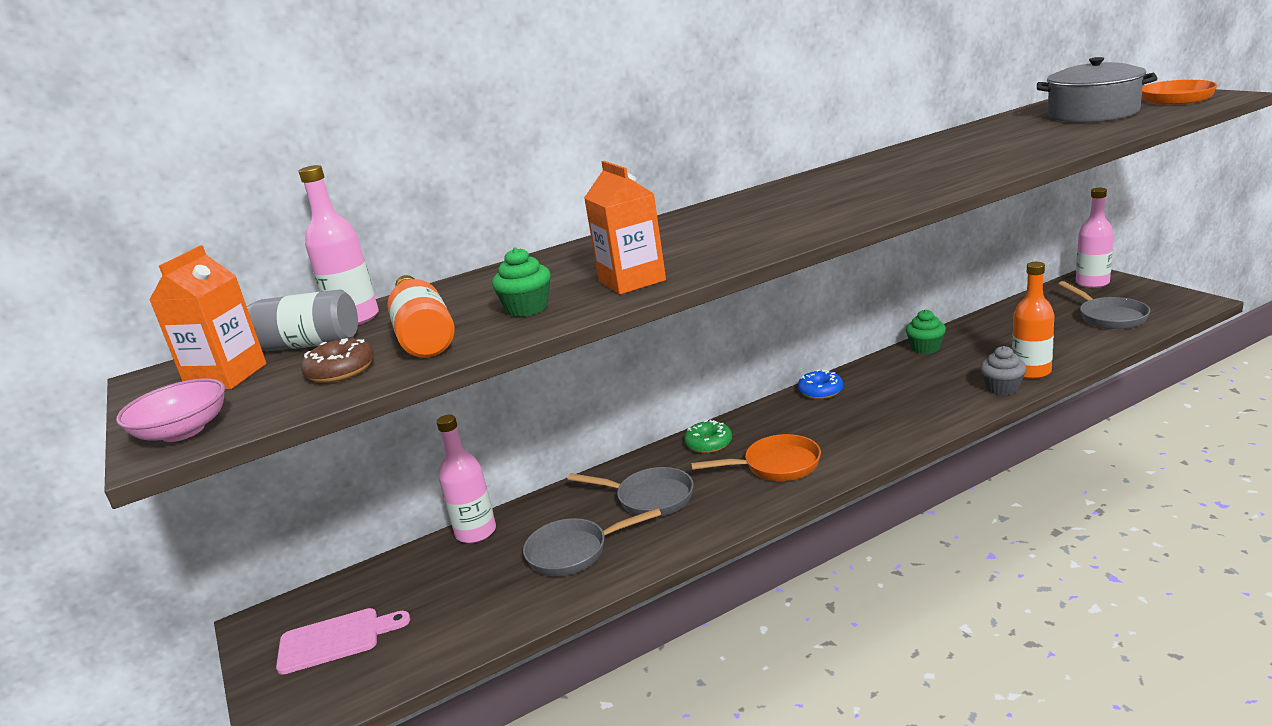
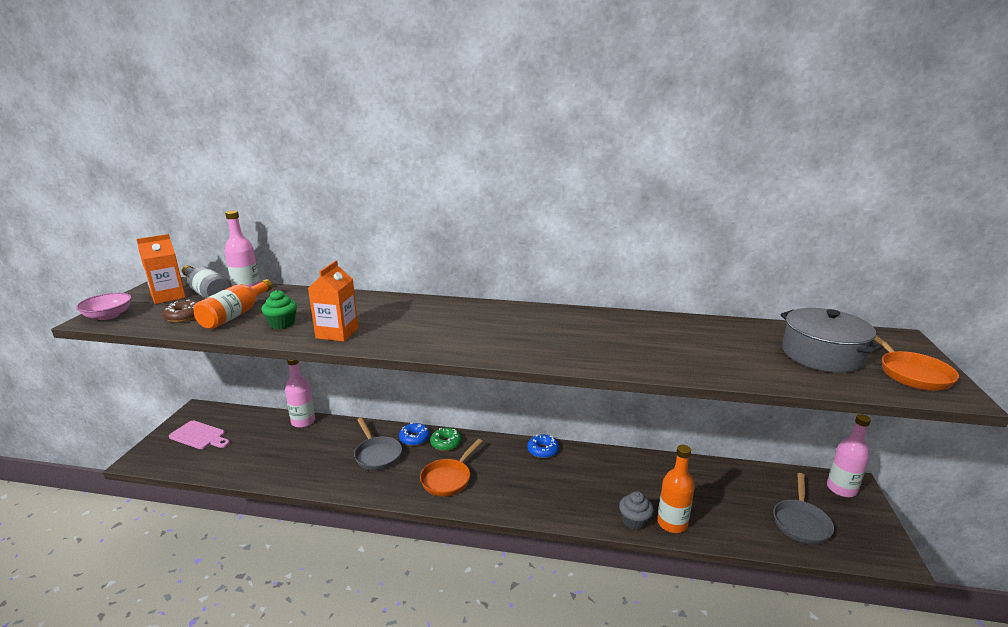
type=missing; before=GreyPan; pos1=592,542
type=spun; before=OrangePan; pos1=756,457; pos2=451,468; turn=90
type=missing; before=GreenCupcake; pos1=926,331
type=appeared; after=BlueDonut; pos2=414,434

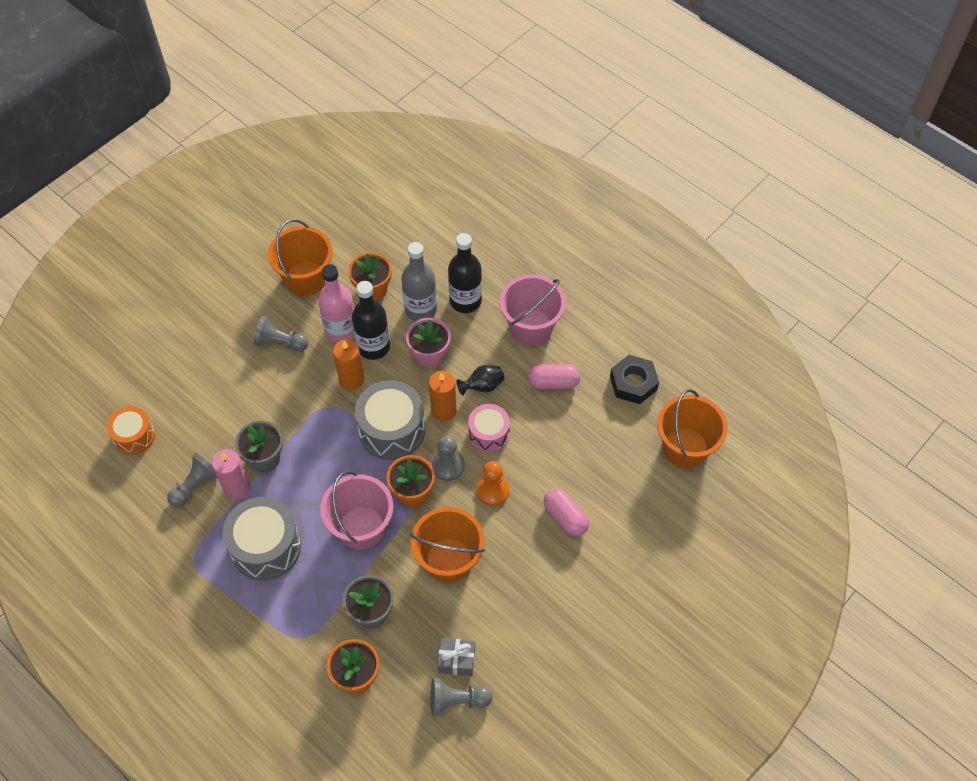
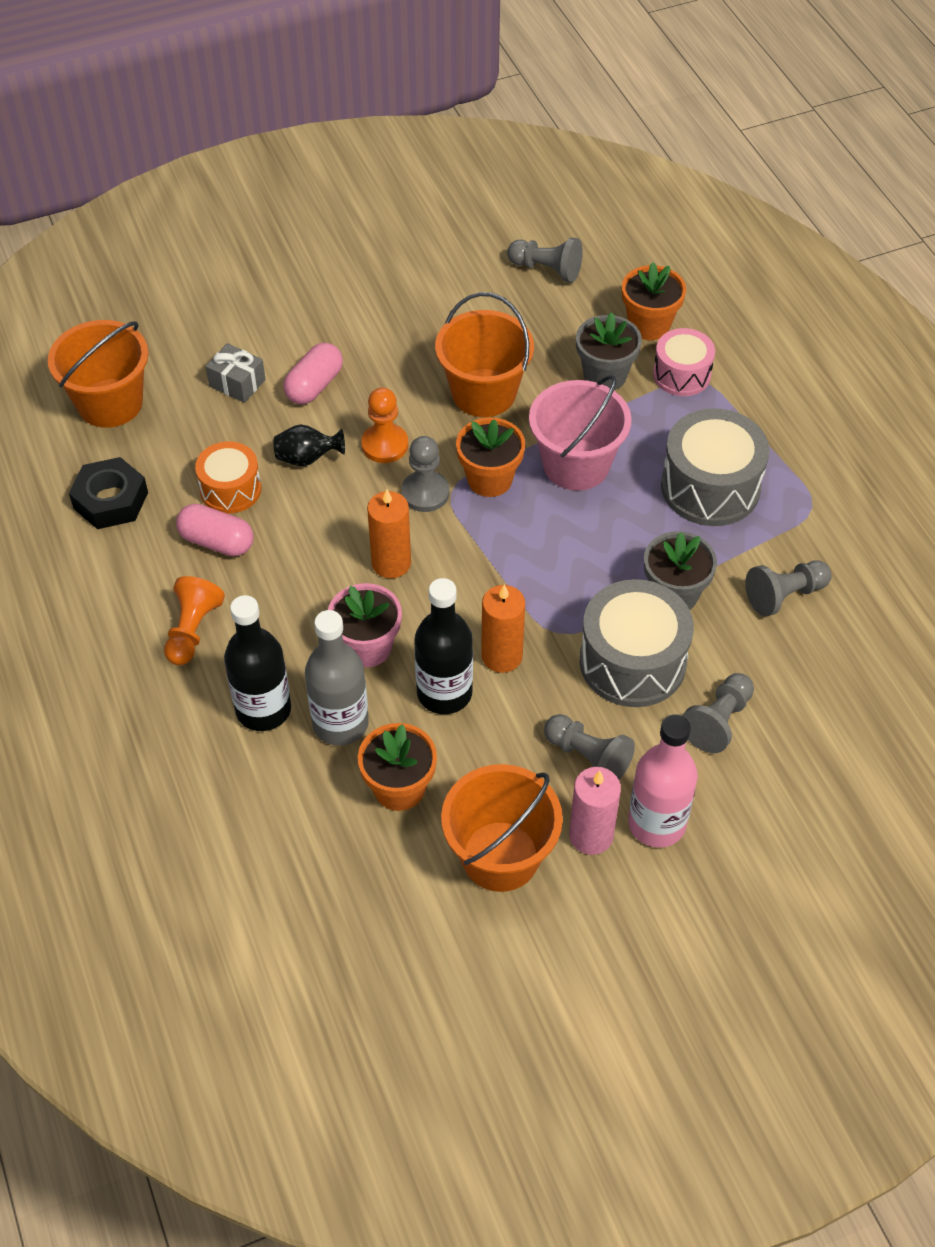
type=relocated; before=OrangeDrum; pos1=131,430; pos2=228,477
type=relocated; before=PinkCandle; pos1=231,474; pos2=595,811
type=relocated; before=PinkBottle; pos1=336,303; pos2=663,781
type=relocated; before=GreyDrum; pos1=390,420; pos2=637,643
type=relocated; before=GreyGift; pos1=456,657; pos2=236,373
type=relocated; before=BlackVase; pos1=480,380; pos2=309,445
type=relocated; before=PinkDrum; pos1=489,428; pos2=684,362
type=exchanged; before=PinkBucket; after=OrangePawn; pos1=533,310; pos2=194,620
type=spun; before=PinkCapsule; pos1=566,512; pos2=313,373; turn=45
type=appeared; after=GreyPawn; pos2=718,713

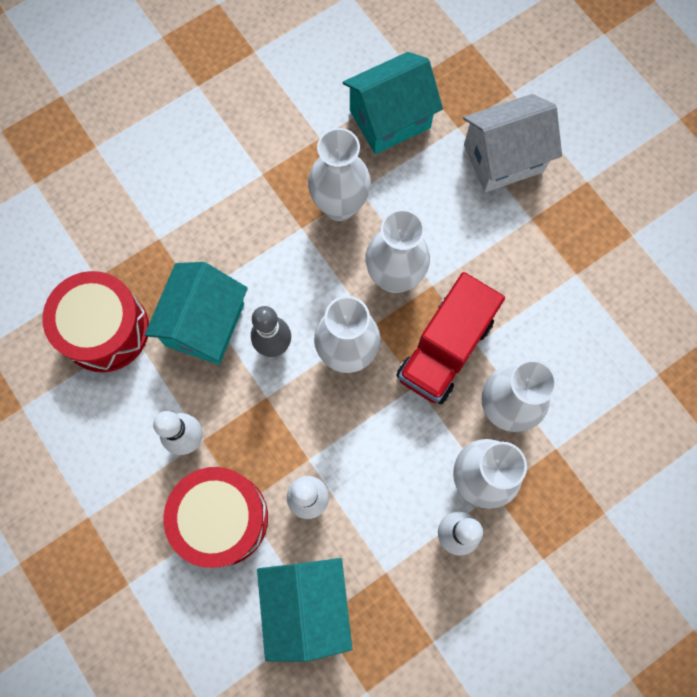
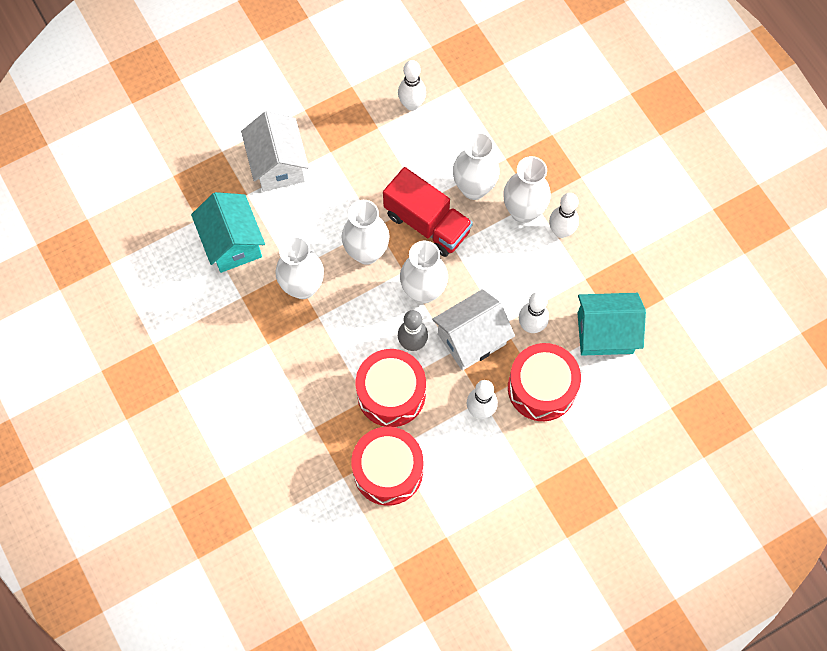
type=exchanged; before=TurquoiseHouse; after=RedDrum; pos1=196,313; pos2=391,388
type=appeared; after=WhiteBowlingPin; pos2=412,85
type=appeared; after=WhiteHouse; pos2=473,330

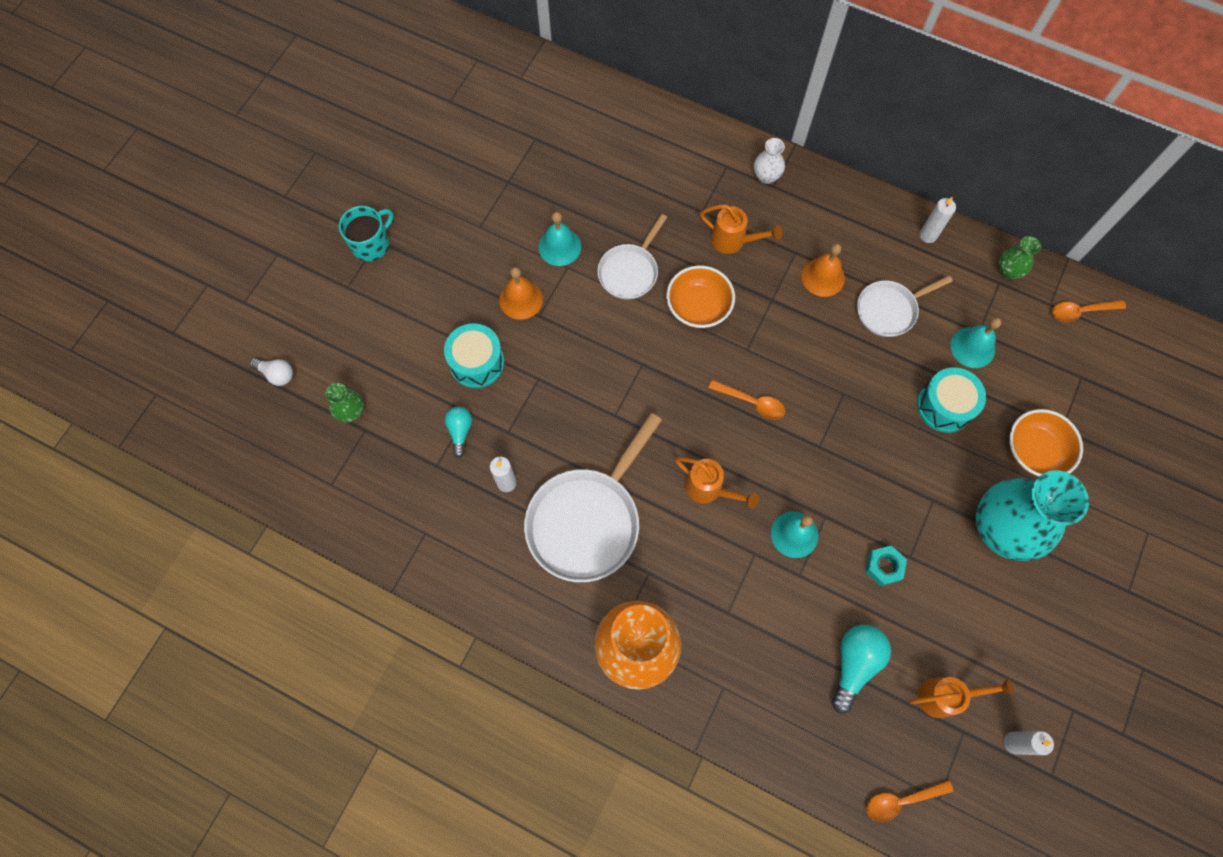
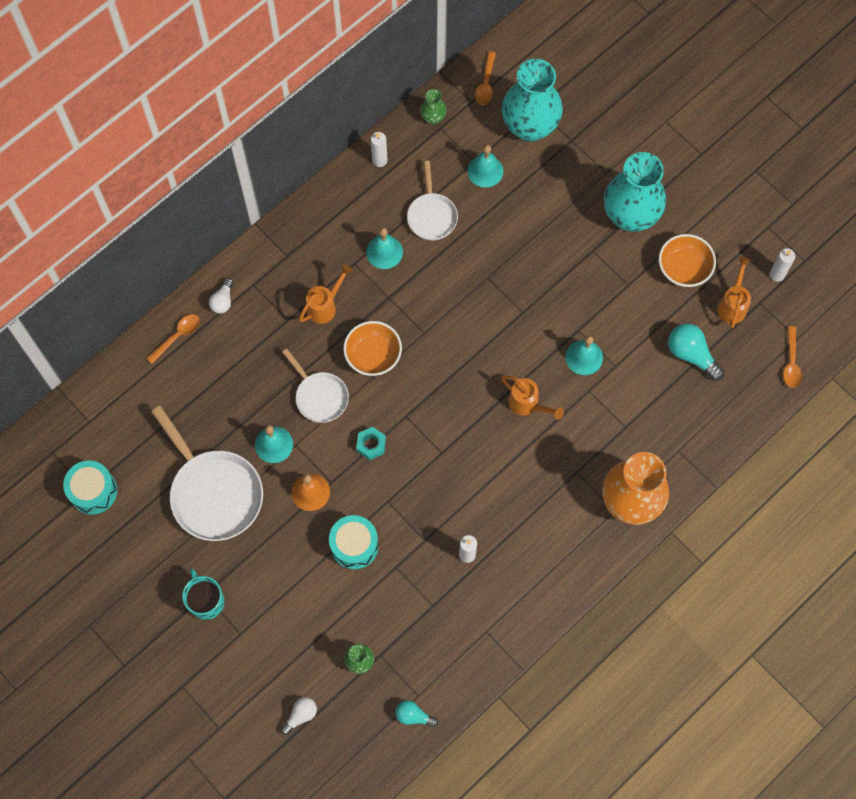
type=relocated; before=TurquoiseLightBulb; pos1=458,432; pos2=416,713
type=relocated; before=WhitePan; pos1=593,497; pos2=207,473
type=spun; before=OrangeWateringCan; pos1=717,483; pos2=532,397; turn=75
type=relocated; before=OrangeSpoon; pos1=746,399; pos2=173,339
type=missing; before=WhiteVase; pos1=769,161
type=colour; before=OrangeBell; after=TurquoiseBell; pos1=823,270; pos2=384,248
type=relocated; before=TurquoiseNut; pos1=886,565; pos2=371,443
type=relocated; before=TurquoiseDrum; pos1=951,400; pos2=90,487
type=relocated; before=OrangeBowl; pos1=1046,442; pos2=687,260
type=appeared; after=WhiteLightBulb; pos2=221,296
type=appeared; after=TurquoiseVase; pos2=532,100

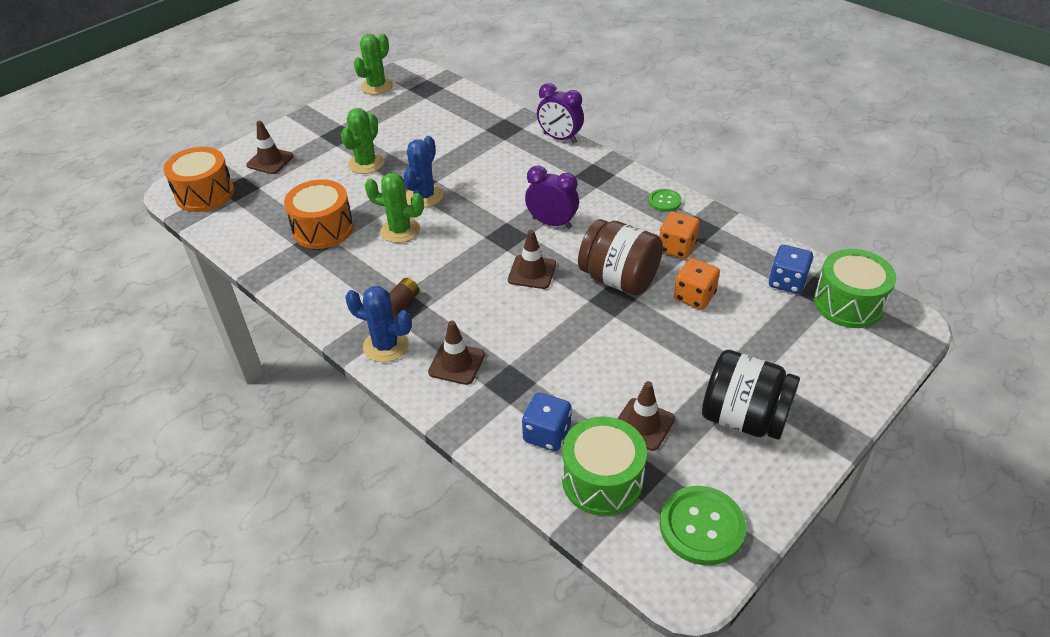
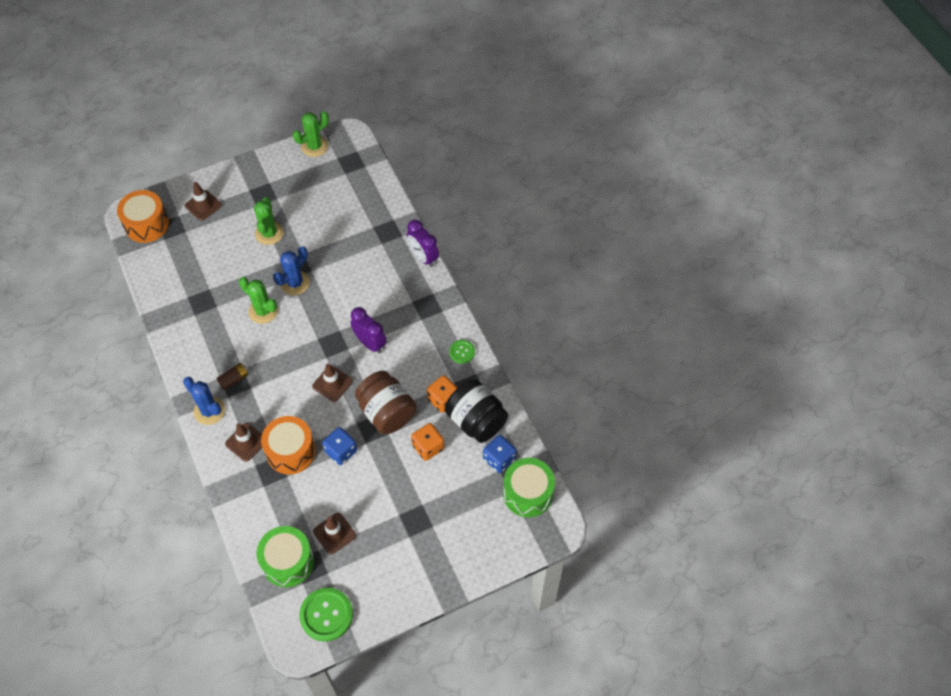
type=relocated; before=OrangeDrum; pos1=319,214; pos2=288,445
type=spun; before=GreenCactus; pos1=362,141; pos2=269,221; turn=-45
type=relocated; before=BlueDice; pos1=546,422; pos2=339,446
type=relocated; before=BlackJar; pos1=751,395; pos2=476,411

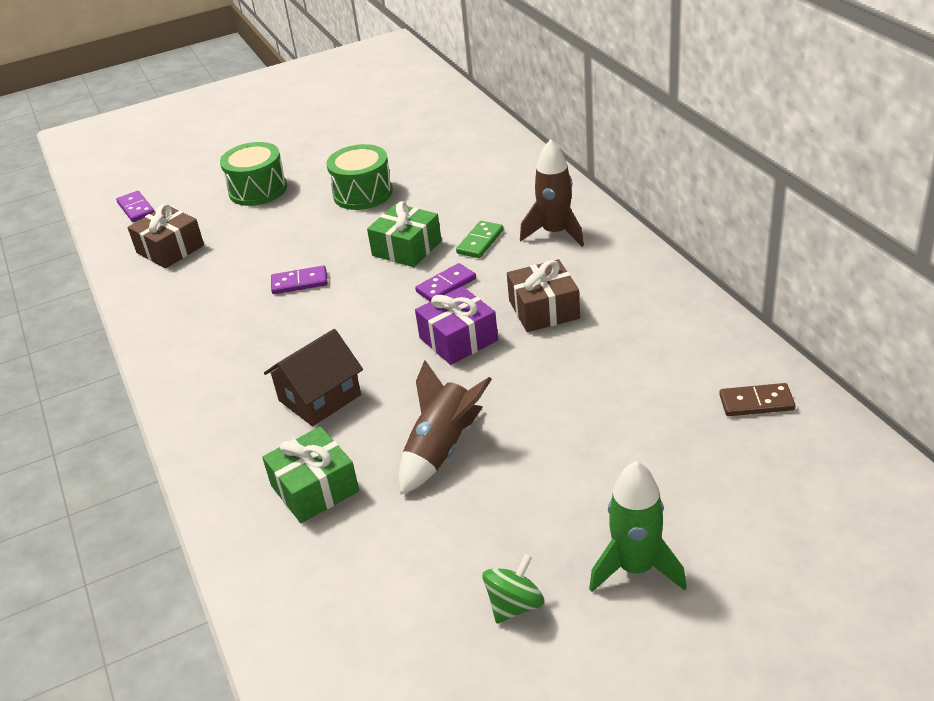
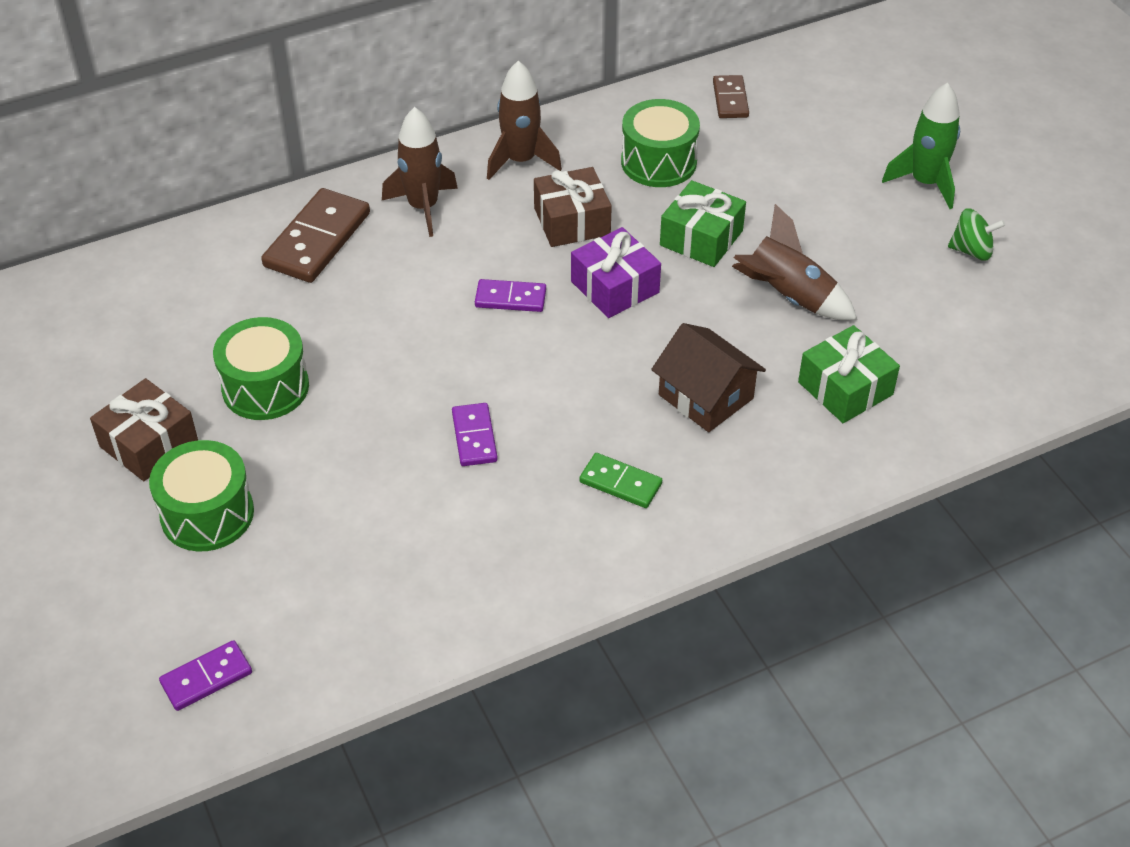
type=relocated; before=BrownGift; pos1=166,236; pos2=144,429
type=relocated; before=GreenGift; pos1=404,234; pos2=703,223
type=spun; before=PurpleDomino; pos1=445,282; pos2=510,295; turn=-45
type=relocated; before=GreenDomino; pos1=480,239; pos2=620,480
type=spun; before=GreenSpinningTop; pos1=513,588; pos2=976,234; turn=150
type=appeared; after=BrownDomino; pos2=315,235
type=appeared; after=BrownRocket; pos2=524,120
type=appeared; after=GreenDrum; pos2=660,143

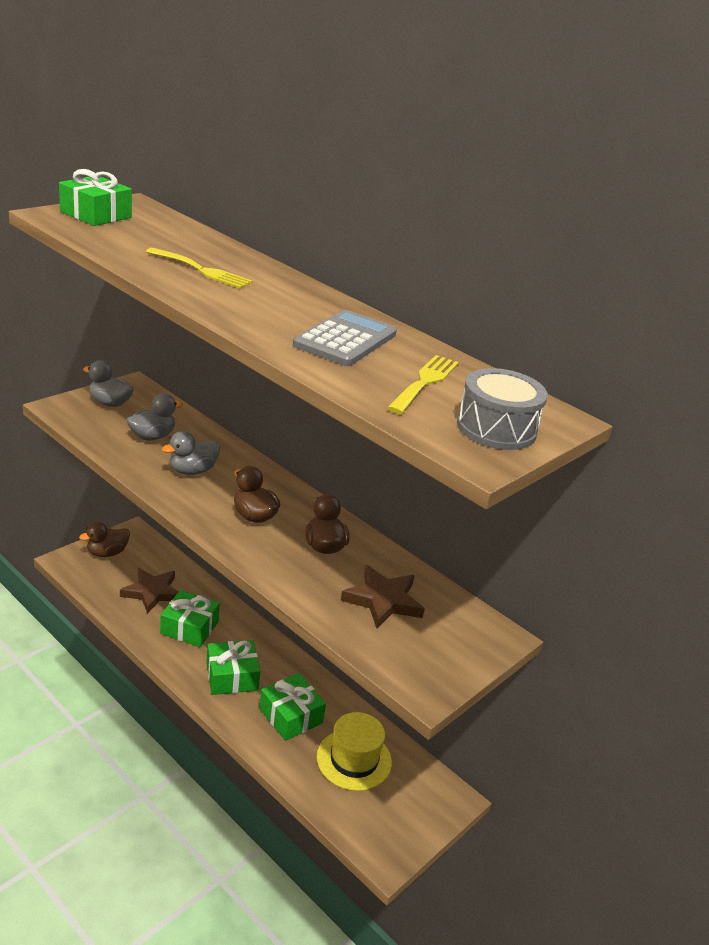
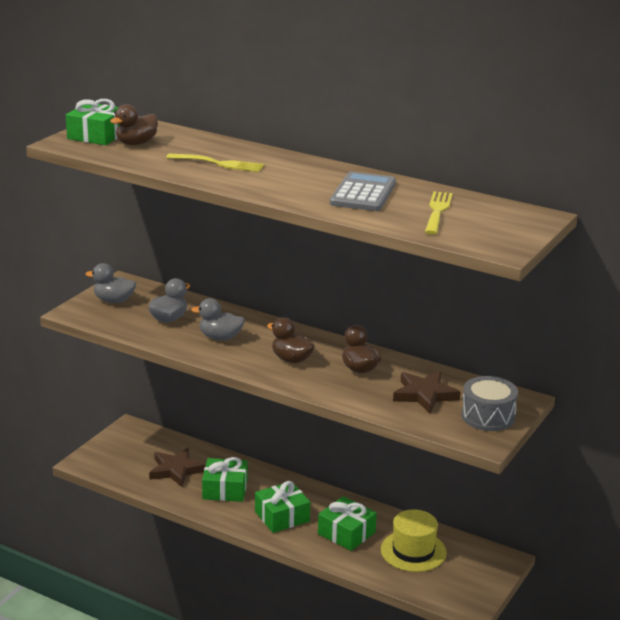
type=relocated; before=BrownDuck; pos1=104,539; pos2=134,124
type=spun; before=GreyDuck; pos1=191,453; pos2=218,319; turn=60
type=relocated; before=GreyDrum; pos1=502,409; pos2=489,403

